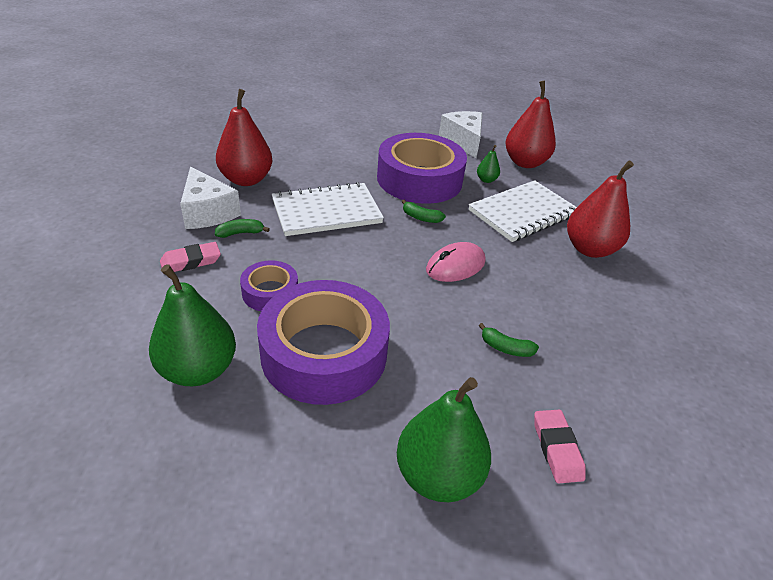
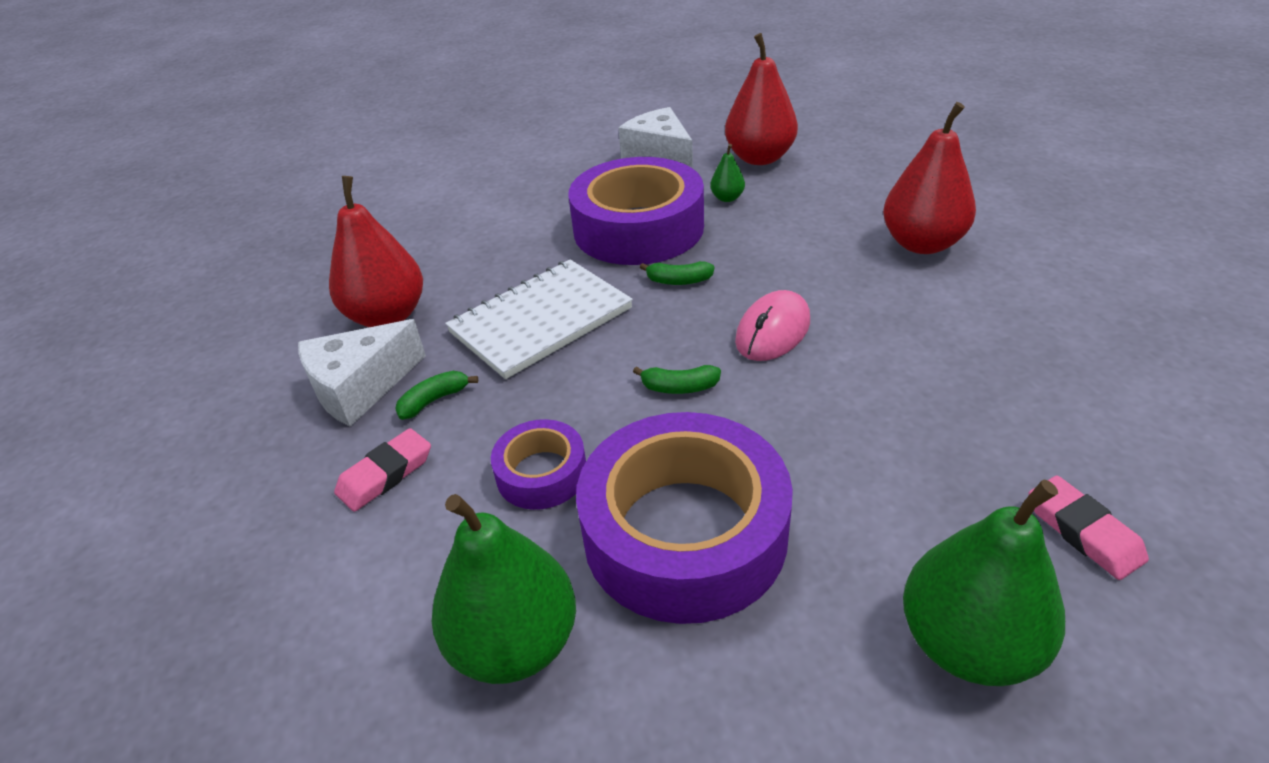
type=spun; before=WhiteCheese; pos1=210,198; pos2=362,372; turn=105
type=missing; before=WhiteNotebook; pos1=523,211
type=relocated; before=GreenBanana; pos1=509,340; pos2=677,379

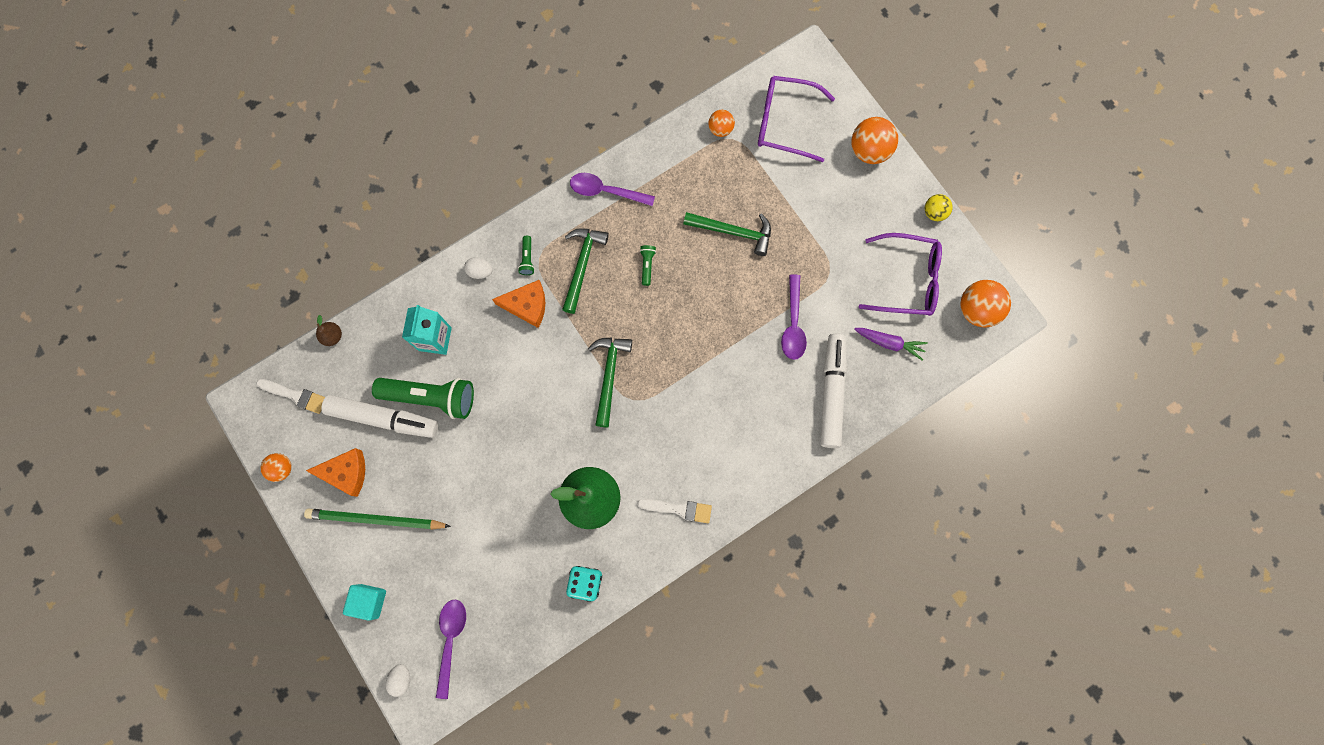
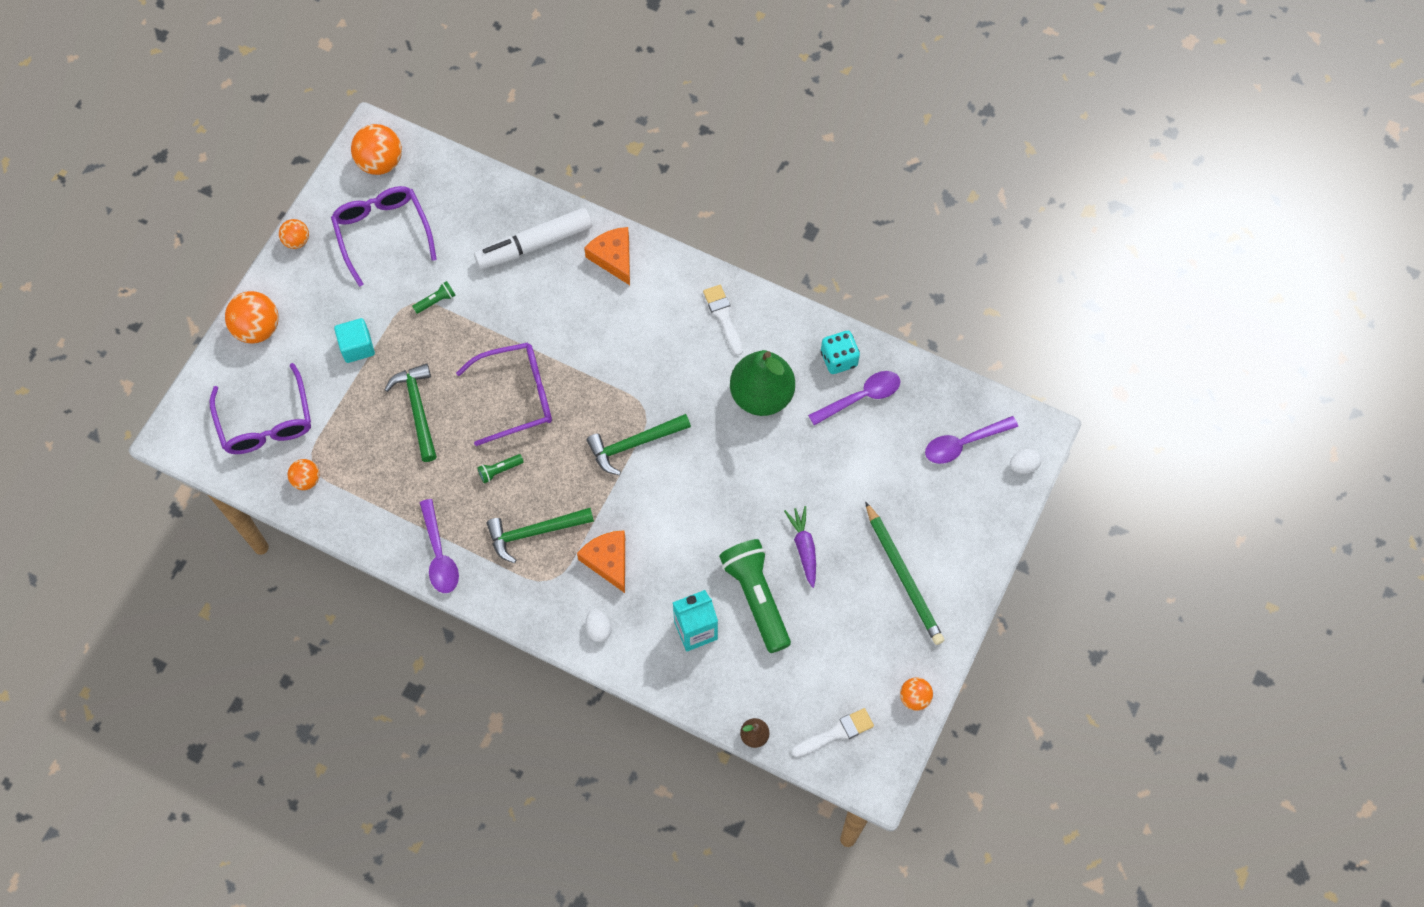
type=spun; before=WhiteBrush; pos1=290,396; pos2=833,732; turn=75
type=relocated; before=OrangeCheese; pos1=335,472; pos2=607,256
type=missing; before=WhiteMarker; pos1=379,416
type=relocated; before=TurquoiseCube; pos1=364,602; pos2=354,340
type=relocated; before=GreenFlashlight; pos1=526,255; pos2=434,297
type=relocated; before=PurpleSpoon; pos1=794,317; pos2=854,398
type=relocated; before=PurpleCarrot; pos1=891,344; pos2=800,547
type=colour; before=YellowBall; after=OrangeBall; pos1=939,207; pos2=294,234
type=appeared; after=PurpleGlasses; pos2=504,394

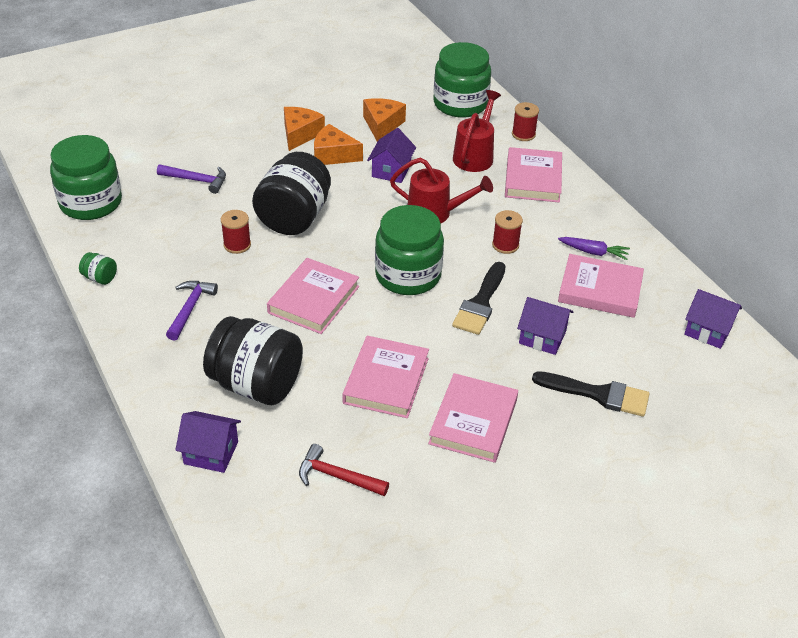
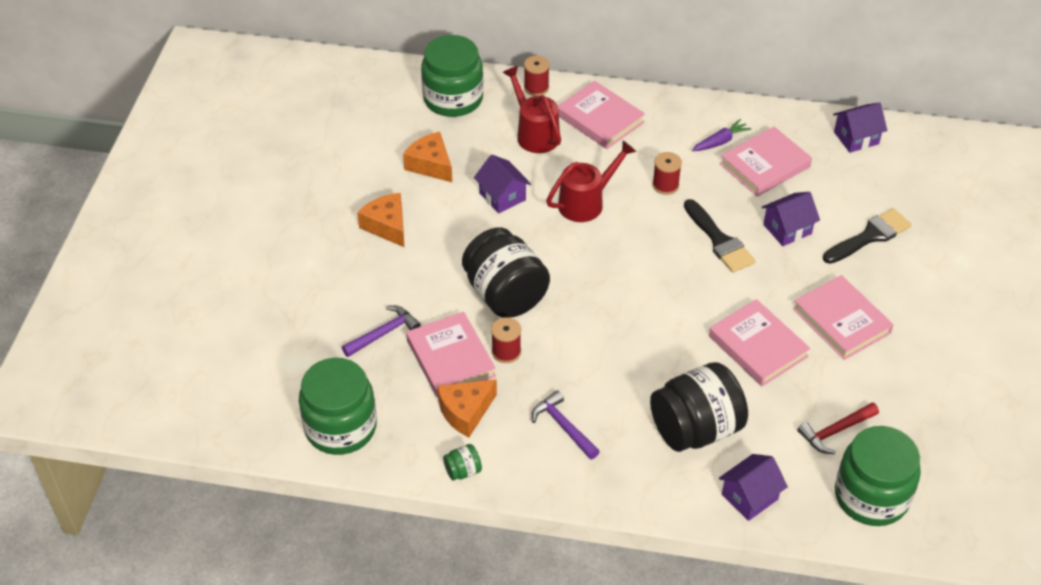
type=relocated; before=PinkBook; pos1=313,296; pos2=451,355
type=relocated; before=OrangeCheese; pos1=338,144; pos2=467,408
type=relocated; before=GreenJar; pos1=409,250; pos2=878,476

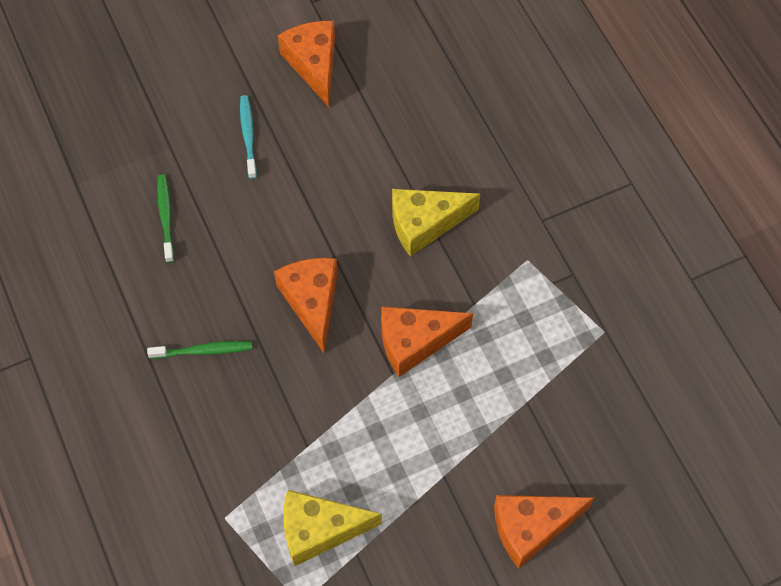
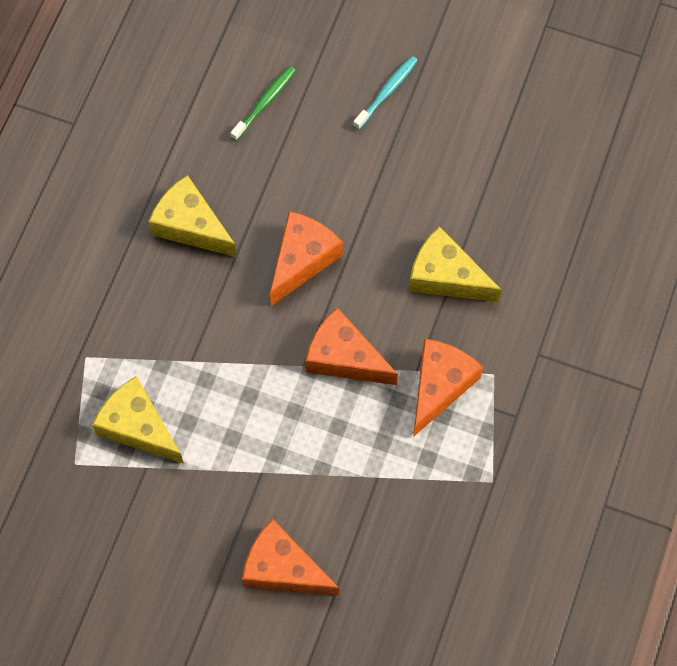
type=exchanged; before=GreenToothbrush; after=YellowCheese; pos1=199,350; pos2=192,216
type=relocated; before=OrangeCheese; pos1=306,64; pos2=448,387

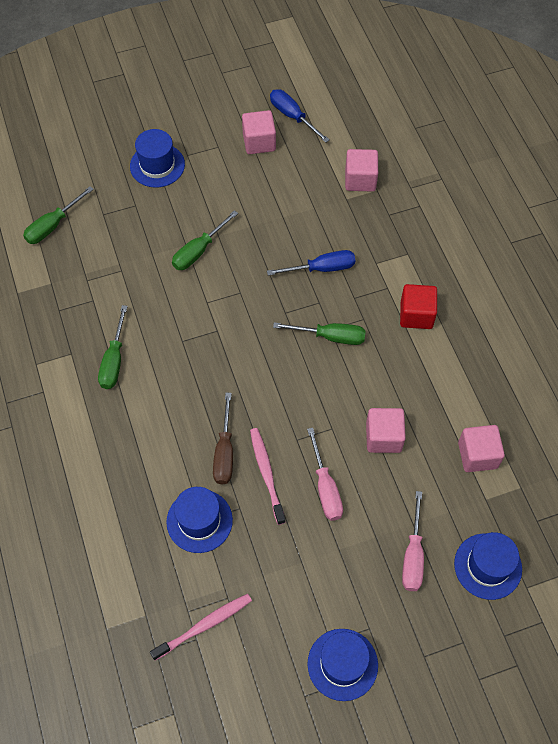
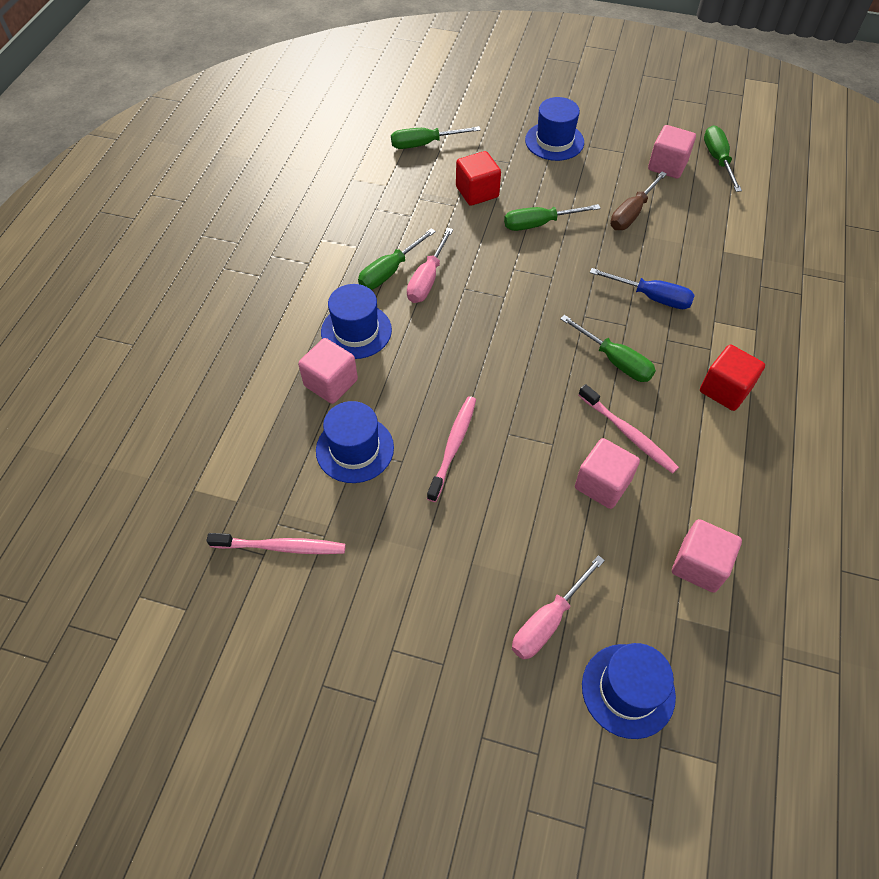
type=relocated; before=BrownScrewdriver; pos1=223,438; pos2=638,201
type=colour; before=BlueScrewdriver; after=GreenScrewdriver; pos1=300,116; pos2=723,158
type=relocated; before=PinkScrewdriver; pos1=325,474; pos2=430,265
type=relocated; before=BlueHat; pos1=342,665; pos2=356,321
type=relocated; before=PinkCube; pos1=361,170; pos2=328,371
type=appeared; after=RedCube; pos2=478,178
type=appeared; after=PinkToothbrush; pos2=628,429

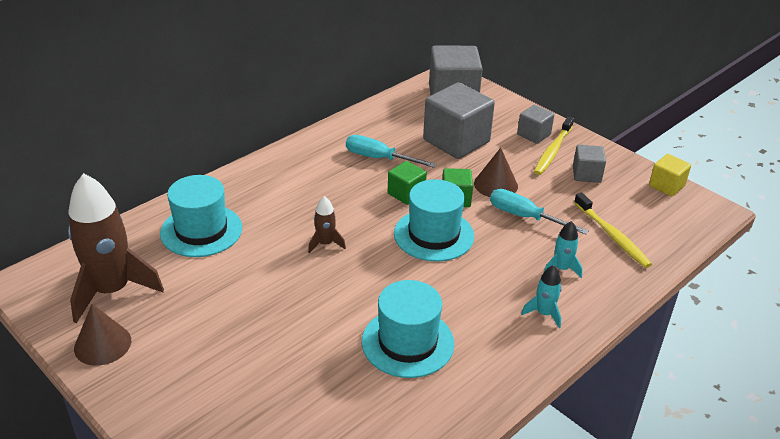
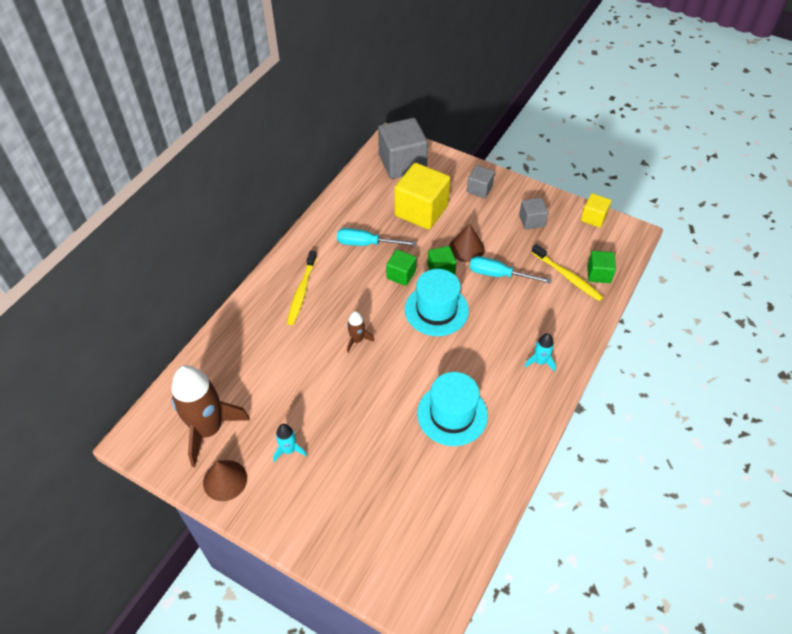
type=missing; before=TurquoiseHat; pos1=201,216
type=colour; before=GreyCube; after=YellowCube; pos1=459,120; pos2=422,196
type=relocated; before=YellowToothbrush; pos1=554,145; pos2=302,287
type=relocated; before=TurquoiseRocket; pos1=563,249; pos2=290,443
type=appeared; after=GreenCube; pos2=601,267

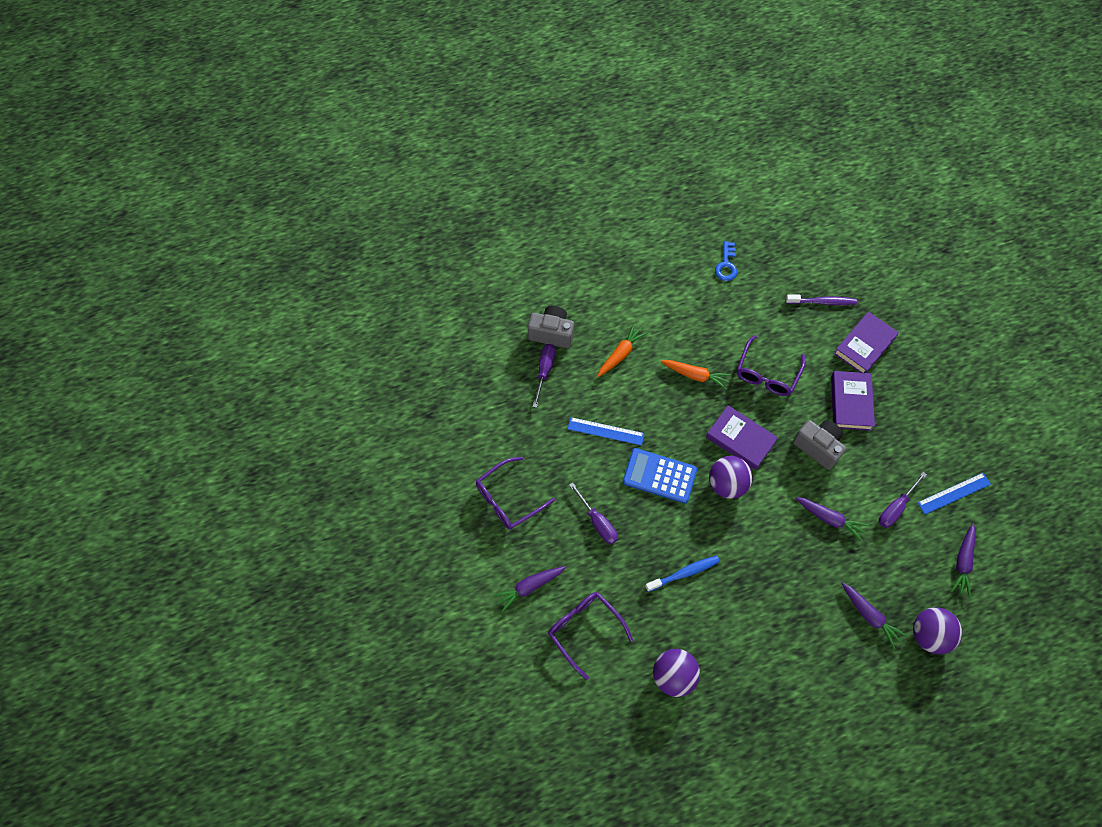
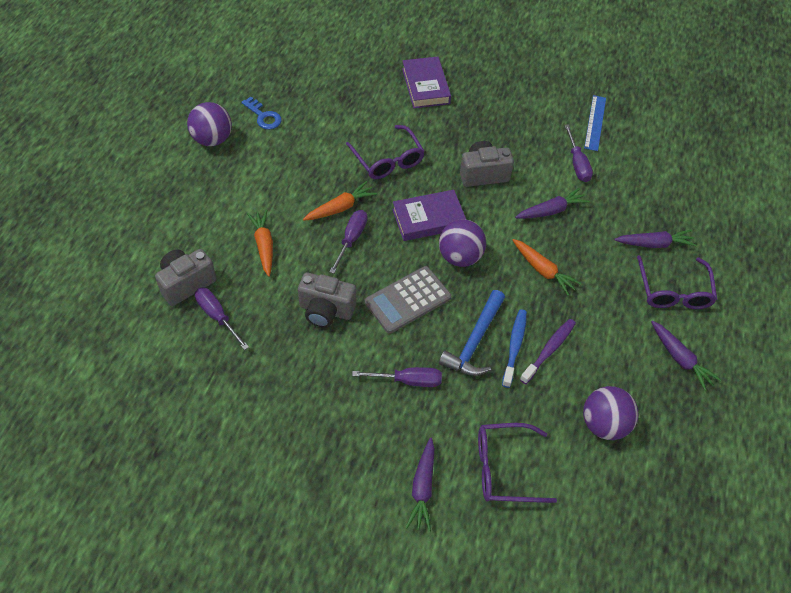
type=relocated; before=PurpleGlasses; pos1=515,493; pos2=677,282
type=exchanged; before=BlueRuler; after=GreyCamera; pos1=606,431; pos2=327,300
type=colour; before=BlueCalculator; after=GreyCalculator; pos1=660,475; pos2=408,300
type=relocated; before=PurpleToothbrush; pos1=821,299; pos2=548,351
type=missing; before=PurpleBook; pos1=853,401
type=relocated; before=PurpleBall; pos1=937,630; pos2=209,124
type=relocated; before=PurpleCarrot; pos1=963,560; pos2=686,355
type=appeared; after=PurpleScrewdriver; pos2=348,242
type=appeared; after=BlueHammer; pos2=472,333
type=appeared; after=OrangeCarrot; pos2=547,267

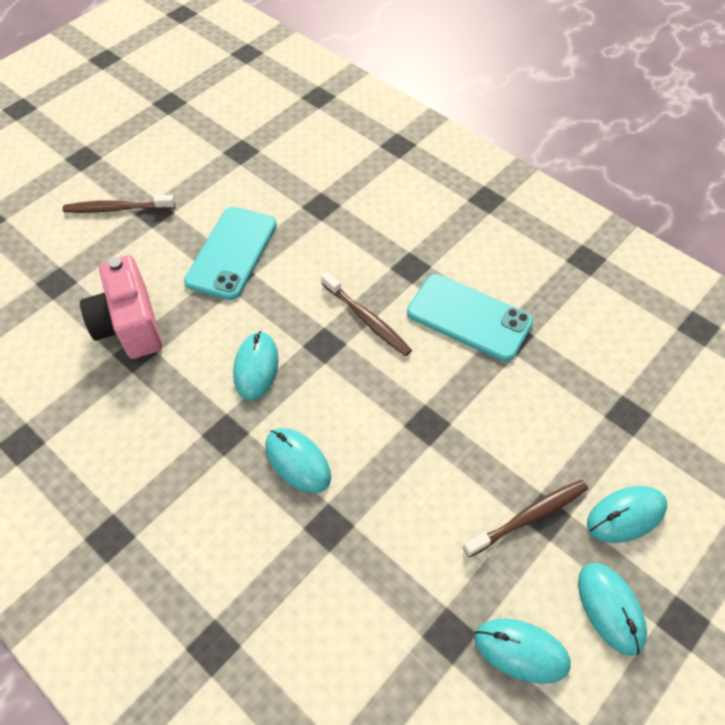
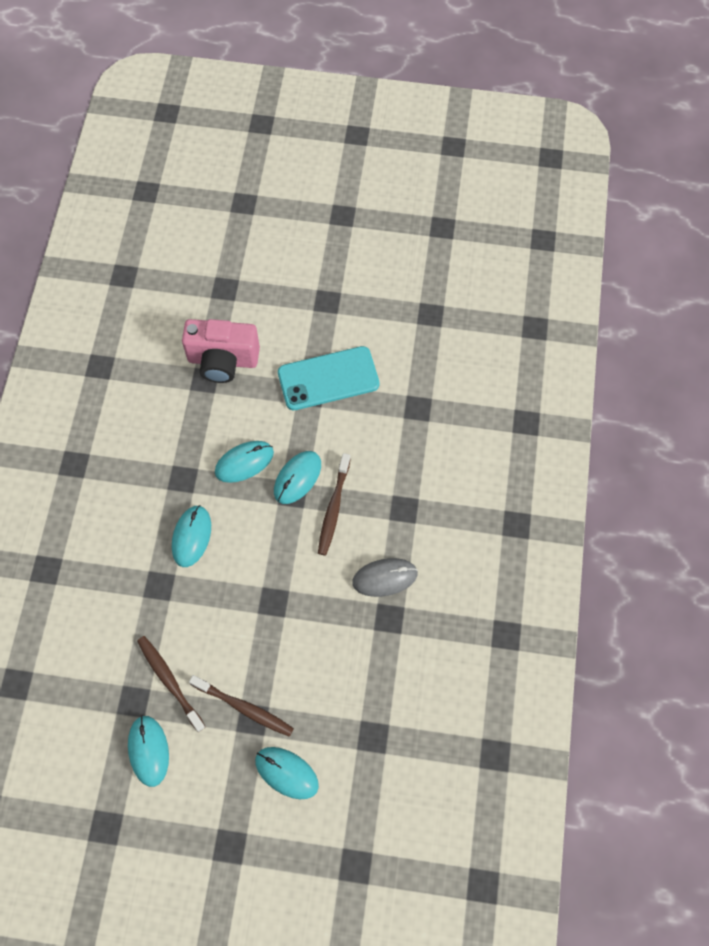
type=relocated; before=BrownToothbrush; pos1=119,204; pos2=171,684
type=spun; before=PinkCamera; pos1=121,307; pos2=221,351; turn=-120
type=exchanged; before=TurquoisePhone; after=GreyMouse; pos1=470,318; pos2=385,577
type=relocated; before=TurquoiseMouse; pos1=612,609; pos2=297,477

